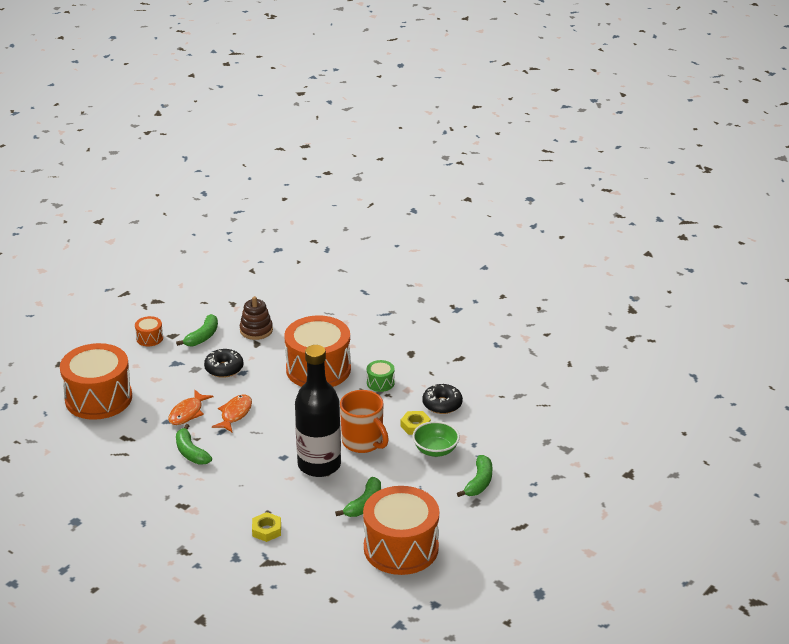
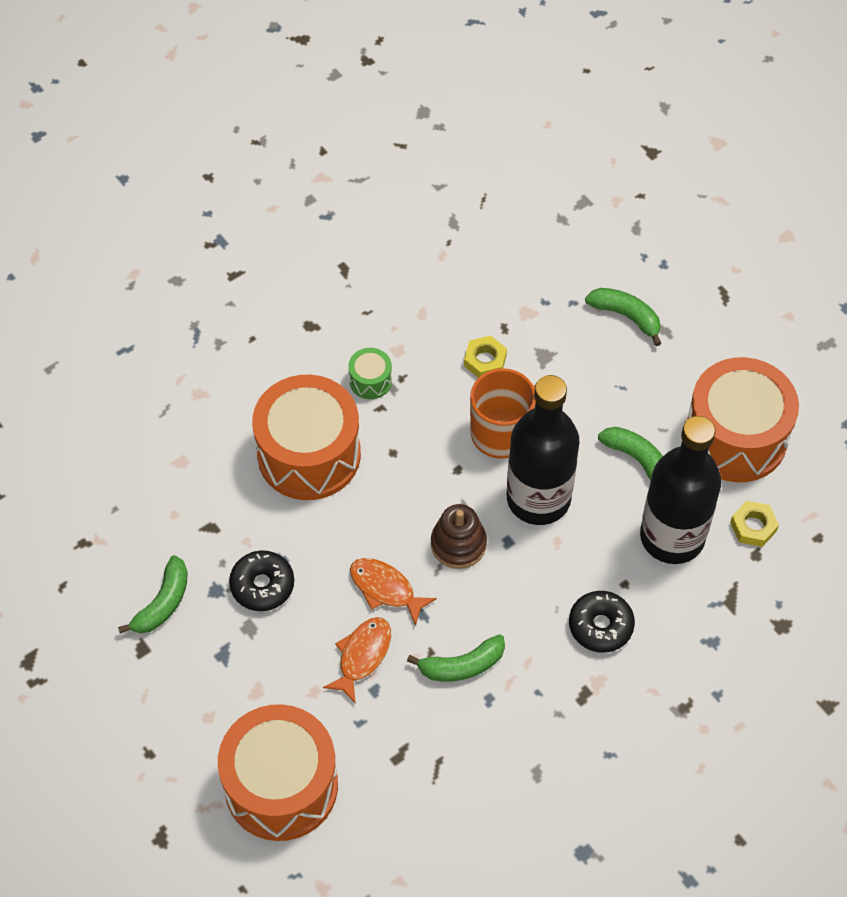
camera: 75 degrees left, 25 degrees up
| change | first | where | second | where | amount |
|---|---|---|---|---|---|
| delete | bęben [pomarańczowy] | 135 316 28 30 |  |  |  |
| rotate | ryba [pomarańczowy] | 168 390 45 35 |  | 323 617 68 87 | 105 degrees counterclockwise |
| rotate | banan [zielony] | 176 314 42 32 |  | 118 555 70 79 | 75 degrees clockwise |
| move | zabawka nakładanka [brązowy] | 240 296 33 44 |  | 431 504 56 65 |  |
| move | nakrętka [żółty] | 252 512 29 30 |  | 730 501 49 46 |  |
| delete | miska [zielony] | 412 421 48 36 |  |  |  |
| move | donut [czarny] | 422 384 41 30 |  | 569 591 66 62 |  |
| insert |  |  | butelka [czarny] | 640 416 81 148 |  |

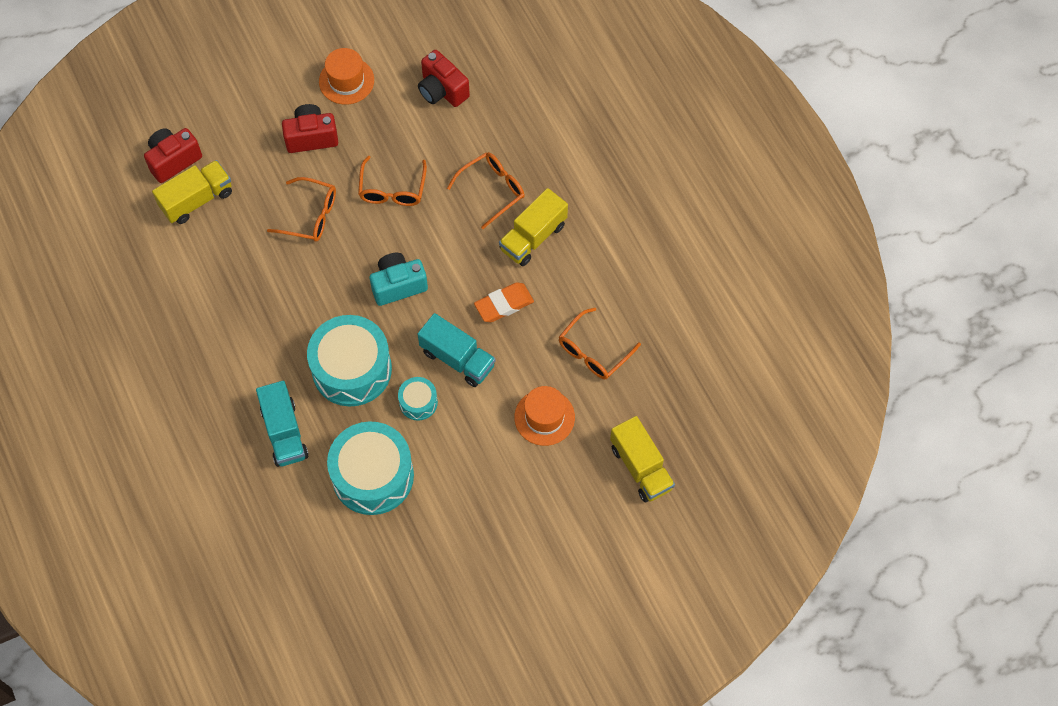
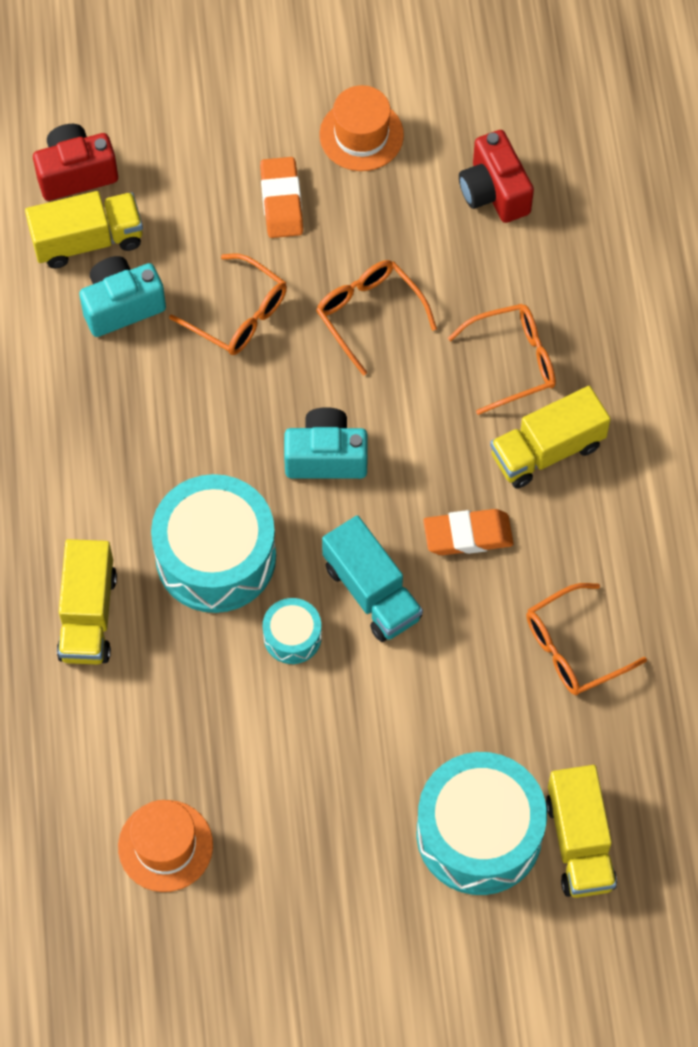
camera: 20 degrees right, 0 degrees up
| change | first | where | second | where | amount |
|---|---|---|---|---|---|
| recolor | ciężarówka [turkusowy] | 256 381 53 86 | ciężarówka [żółty] | 57 539 60 126 |  |
| replace | aparat fotograficzny [czerwony] | 282 104 56 49 | gumka do mazania [pomarańczowy] | 260 157 43 81 |  |
| move | bęben [turkusowy] | 327 421 87 94 |  | 417 752 130 143 |  |
| rotate | okulary [pomarańczowy] | 358 156 69 50 |  | 316 260 121 116 | 120 degrees clockwise |
| move | kapelusz [pomarańczowy] | 514 386 61 60 |  | 118 800 95 92 |  |
| insert |  |  | aparat fotograficzny [turkusowy] | 79 256 87 81 |  |

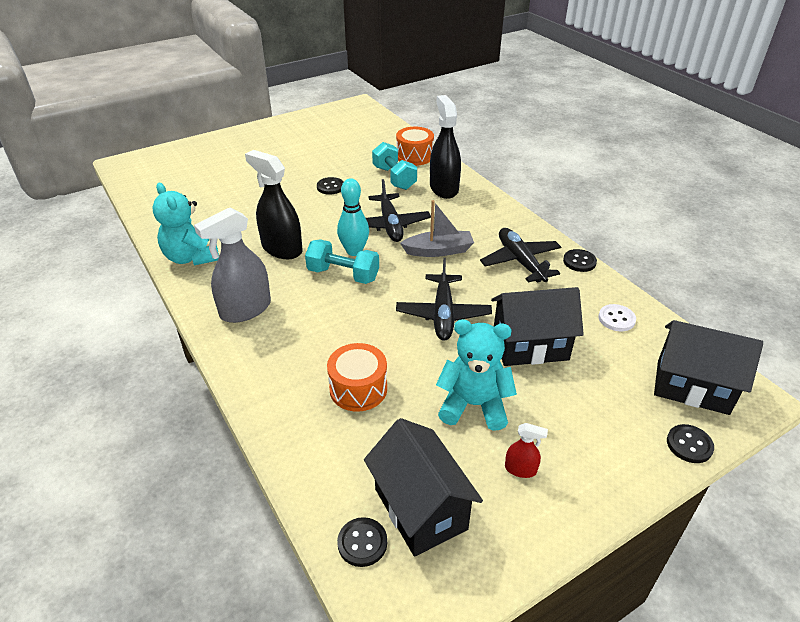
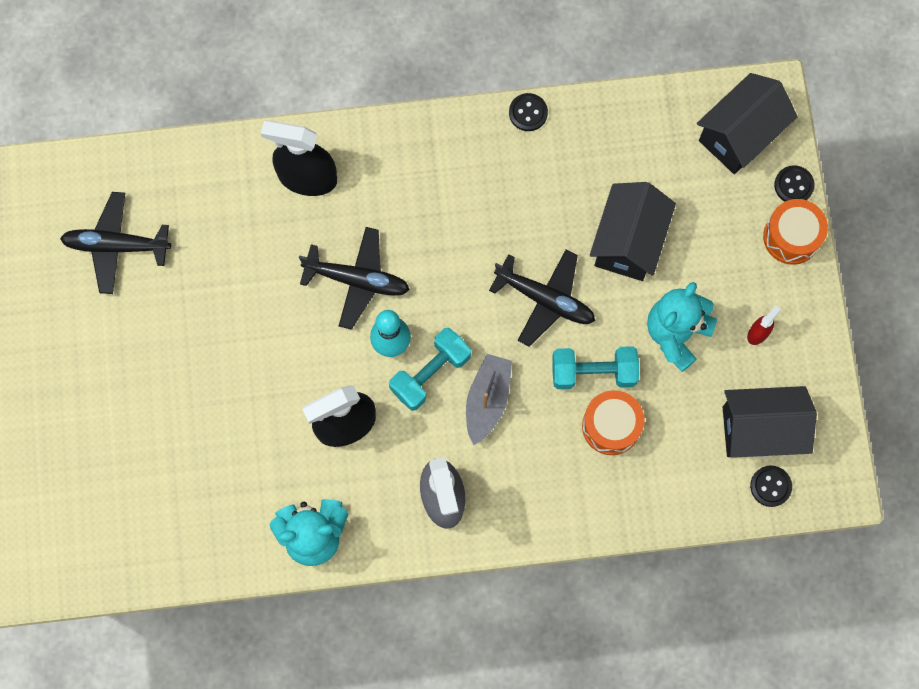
camera: 65 degrees left, 35 degrees up
| change | first | where | second | where | amount |
|---|---|---|---|---|---|
| delete | guzik [czarny] | 317 177 27 18 |  |  |  |
| move | hantel [turkusowy] | 372 142 45 48 |  | 552 346 87 43 |  |
| move | bęben [pomarańczowy] | 396 127 38 39 |  | 763 199 65 66 |  |
| move | łódka [szary] | 400 200 74 57 |  | 466 354 46 91 |  |
| move | samolot [czarny] | 480 228 81 55 |  | 60 192 111 102 |  |
| delete | guzik [biały] | 598 304 38 27 |  |  |  |

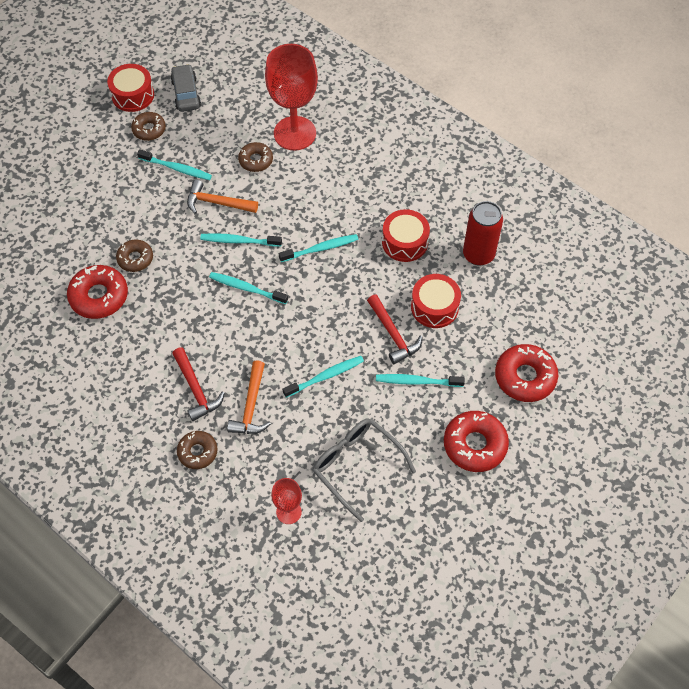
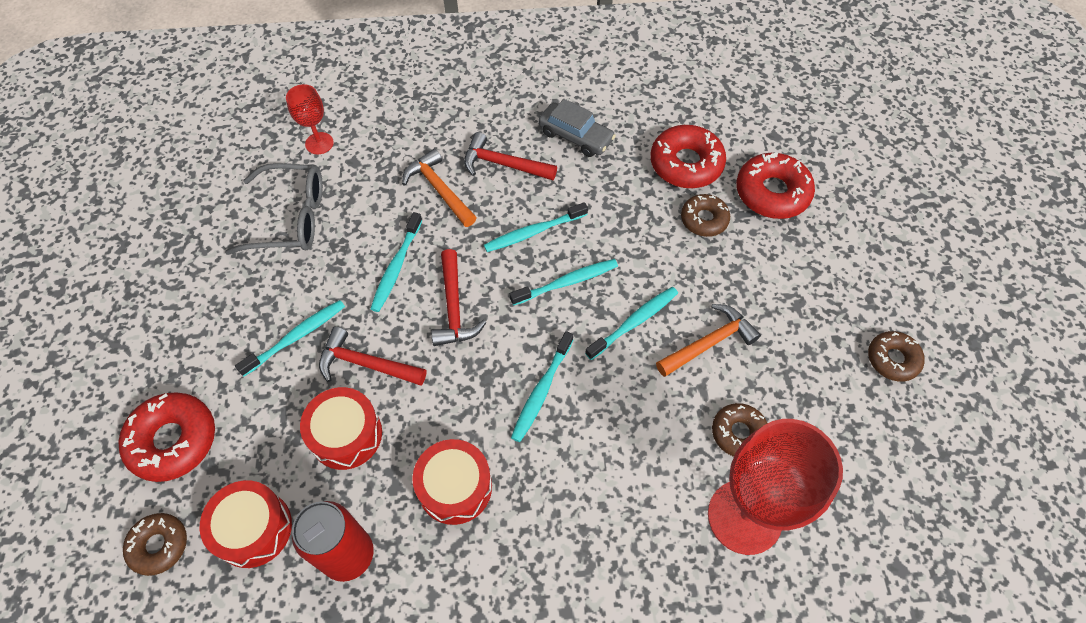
camera: 135 degrees right, 0 degrees up
| change | first | where | second | where | amount |
|---|---|---|---|---|---|
| move | bęben [czerwony] | 107 64 47 48 |  | 200 480 92 88 |  |
| move | szczoteczka do zębów [turkusowy] | 137 149 75 31 |  | 484 202 104 50 |  |
| move | samochód [szary] | 170 64 31 48 |  | 538 99 78 58 |  |
| move | donut [brązowy] | 177 431 41 38 |  | 123 513 64 63 |  |
| move | donut [czerwony] | 444 411 65 61 |  | 736 152 79 67 |  |
| insert |  |  | młotek [czerwony] | 431 249 55 97 |  |

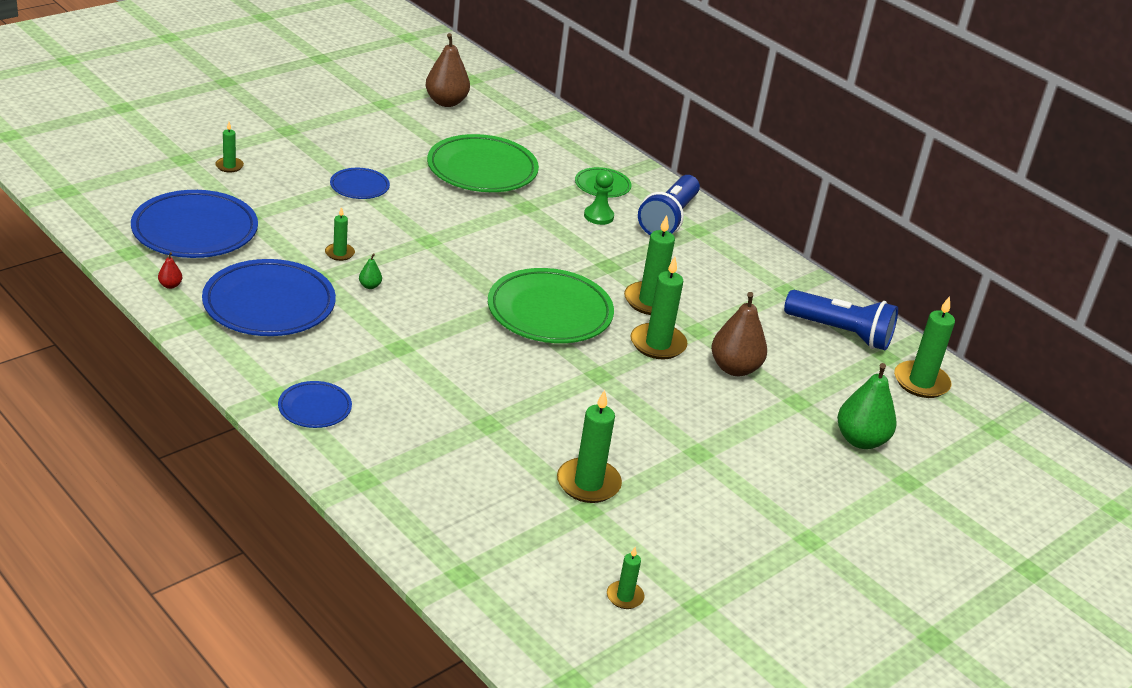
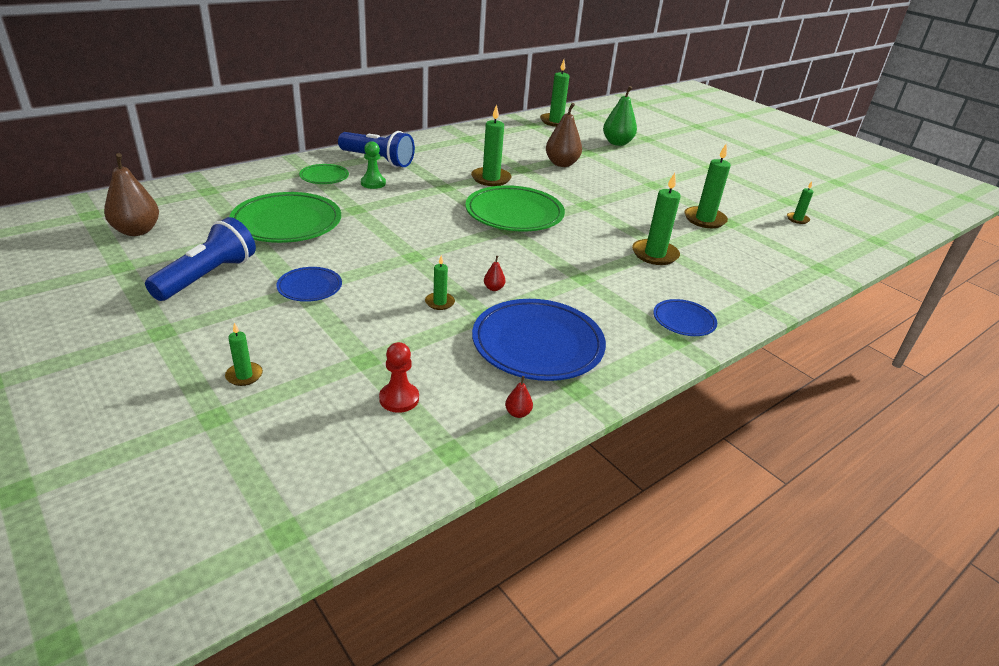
camera: 85 degrees left, 0 degrees up
| change | first | where | second | where | amount |
|---|---|---|---|---|---|
| replace | talerz [niebieski] | 131 190 127 68 | pionek [czerwony] | 379 342 40 71 |  |
| recolor | gruszka [zielony] | 359 253 23 36 | gruszka [czerwony] | 484 256 21 35 |  |
| move | świeca [zielony] | 630 257 57 102 |  | 632 173 49 92 |  |
| move | latarka [niebieski] | 784 290 114 61 |  | 145 217 111 84 |  |

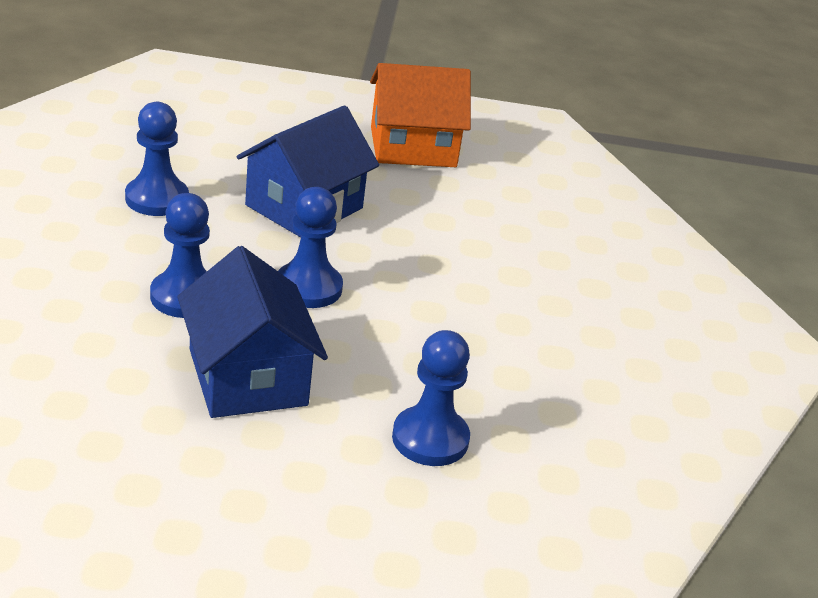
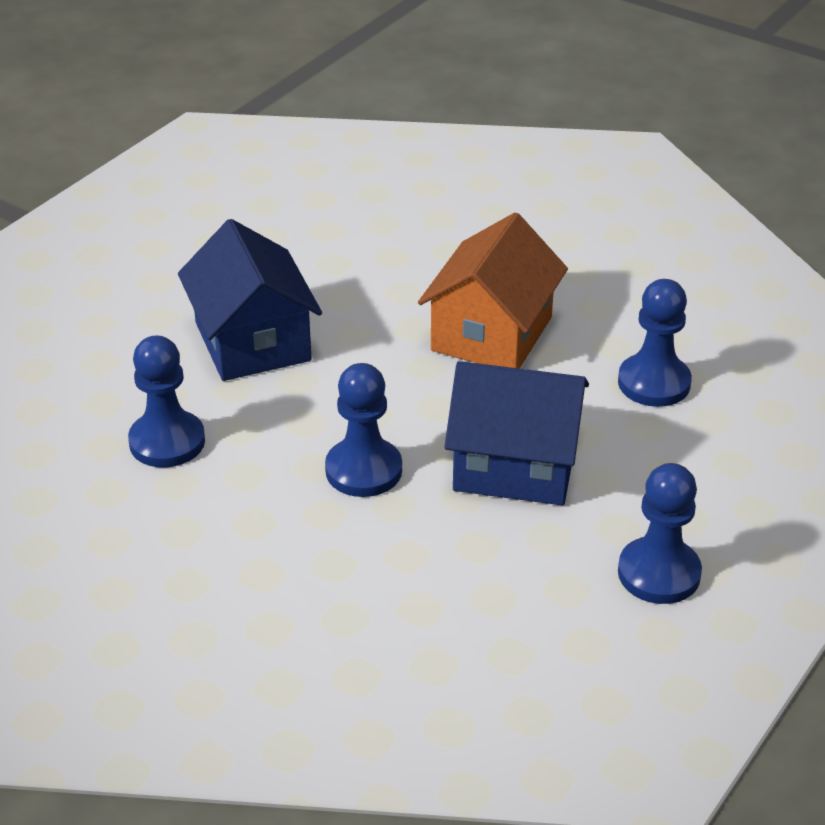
camera: 55 degrees left, 5 degrees up
| change | first | where | second | where | amount |
|---|---|---|---|---|---|
| move | pionek [niebieski] | 278 187 65 121 |  | 618 463 84 141 |  |
| move | domek [pomarańczowy] | 370 63 101 104 |  | 418 212 150 157 |  |

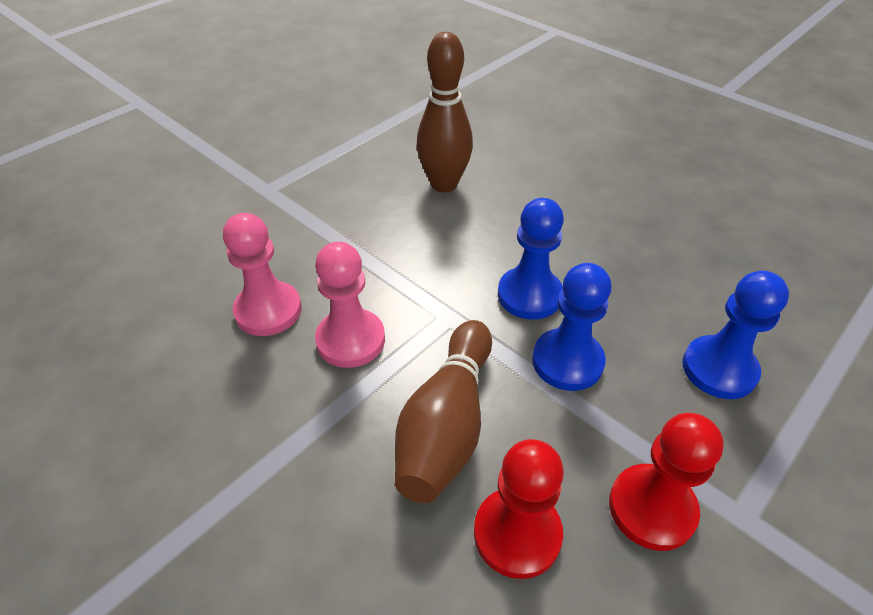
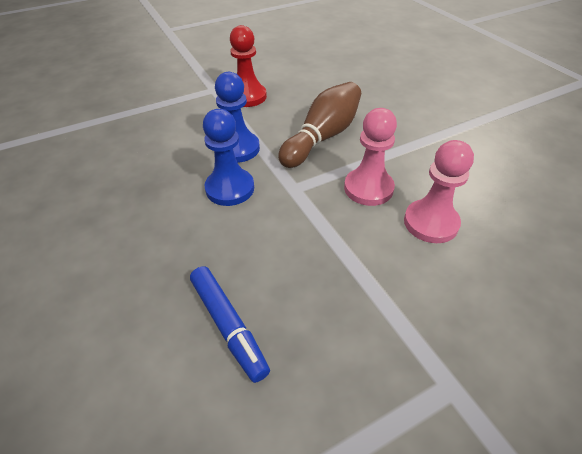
camera: 160 degrees left, 0 degrees up
| change | first | where | second | where | amount |
|---|---|---|---|---|---|
| replace | kręgiel [brązowy] | 417 32 56 160 | flamaster [niebieski] | 190 266 80 117 |  |
| delete | pionek [czerwony] | 474 439 90 140 |  |  |  |
| delete | pionek [niebieski] | 682 271 107 128 |  |  |  |

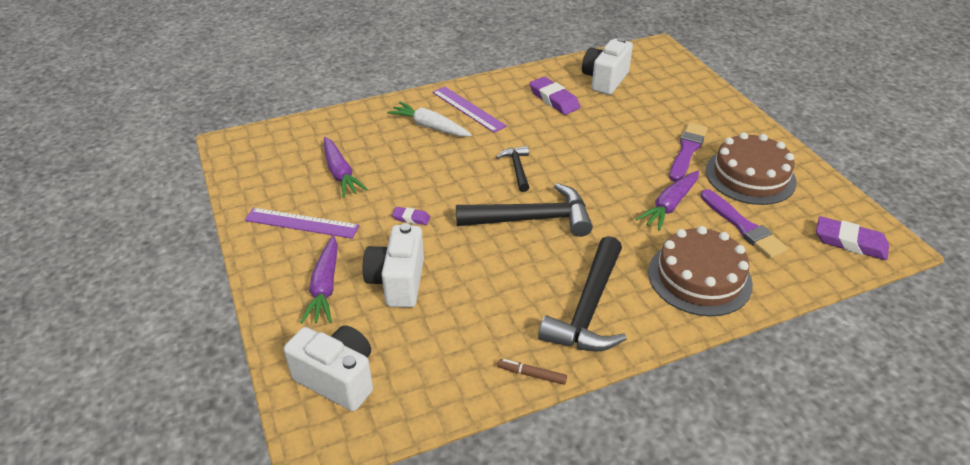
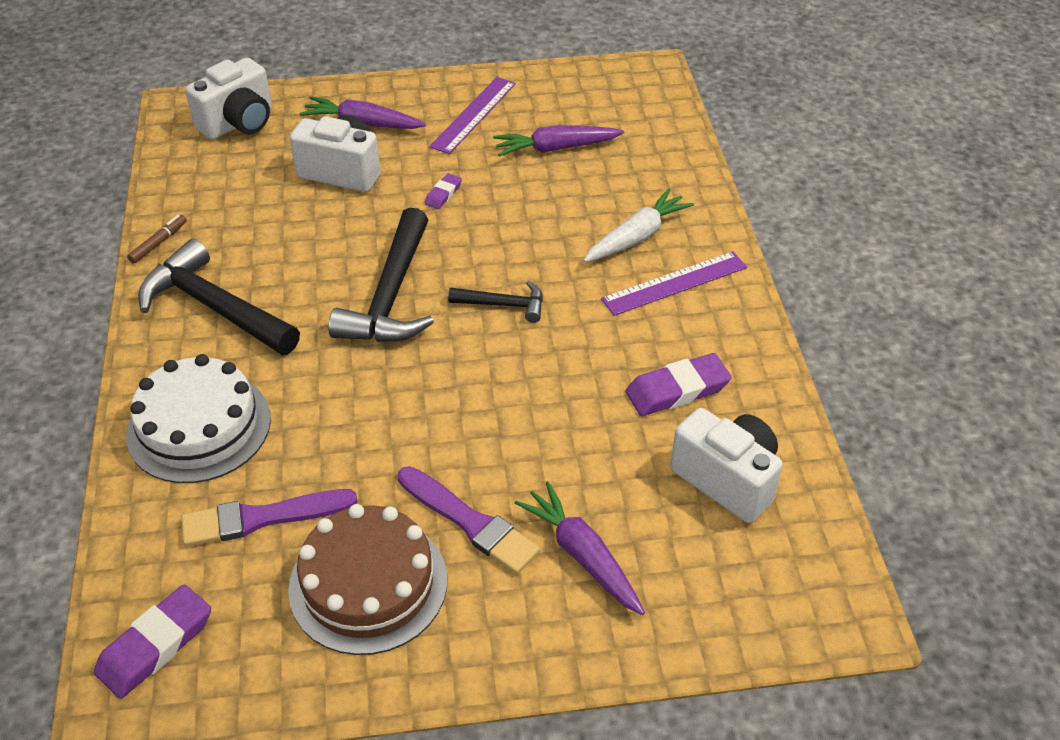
camera: 105 degrees right, 5 degrees up
| change | first | where | second | where | amount |
|---|---|---|---|---|---|
| move | marchewka [fioletowy] | 636 171 63 60 |  | 515 481 130 134 |  |
| recolor | tort [brązowy] | 648 226 105 90 | tort [biały] | 126 354 145 129 |  |

